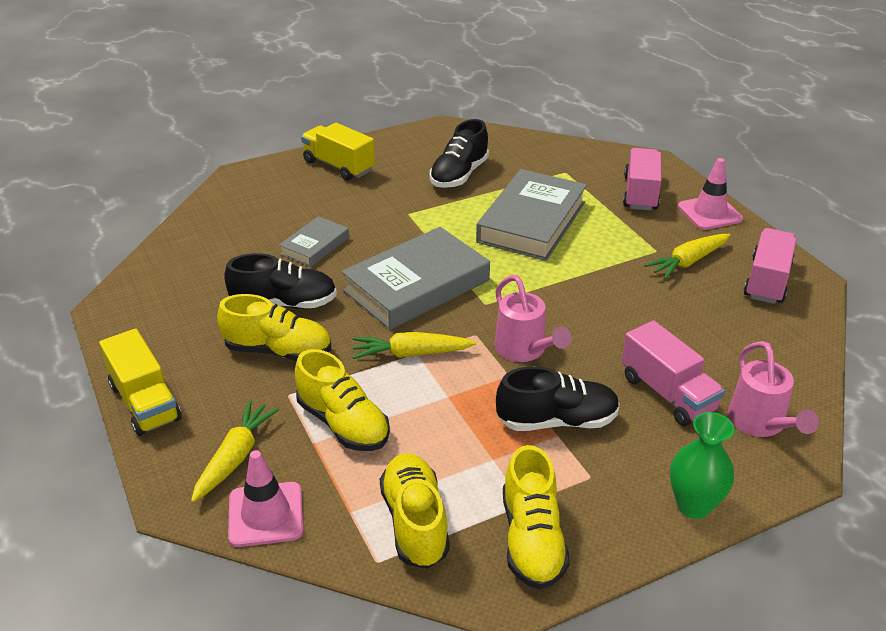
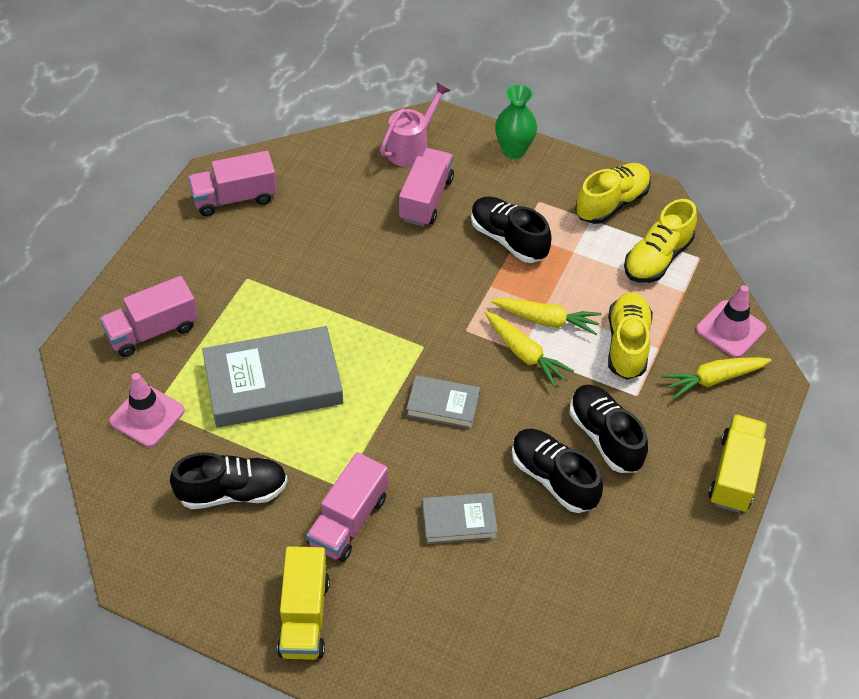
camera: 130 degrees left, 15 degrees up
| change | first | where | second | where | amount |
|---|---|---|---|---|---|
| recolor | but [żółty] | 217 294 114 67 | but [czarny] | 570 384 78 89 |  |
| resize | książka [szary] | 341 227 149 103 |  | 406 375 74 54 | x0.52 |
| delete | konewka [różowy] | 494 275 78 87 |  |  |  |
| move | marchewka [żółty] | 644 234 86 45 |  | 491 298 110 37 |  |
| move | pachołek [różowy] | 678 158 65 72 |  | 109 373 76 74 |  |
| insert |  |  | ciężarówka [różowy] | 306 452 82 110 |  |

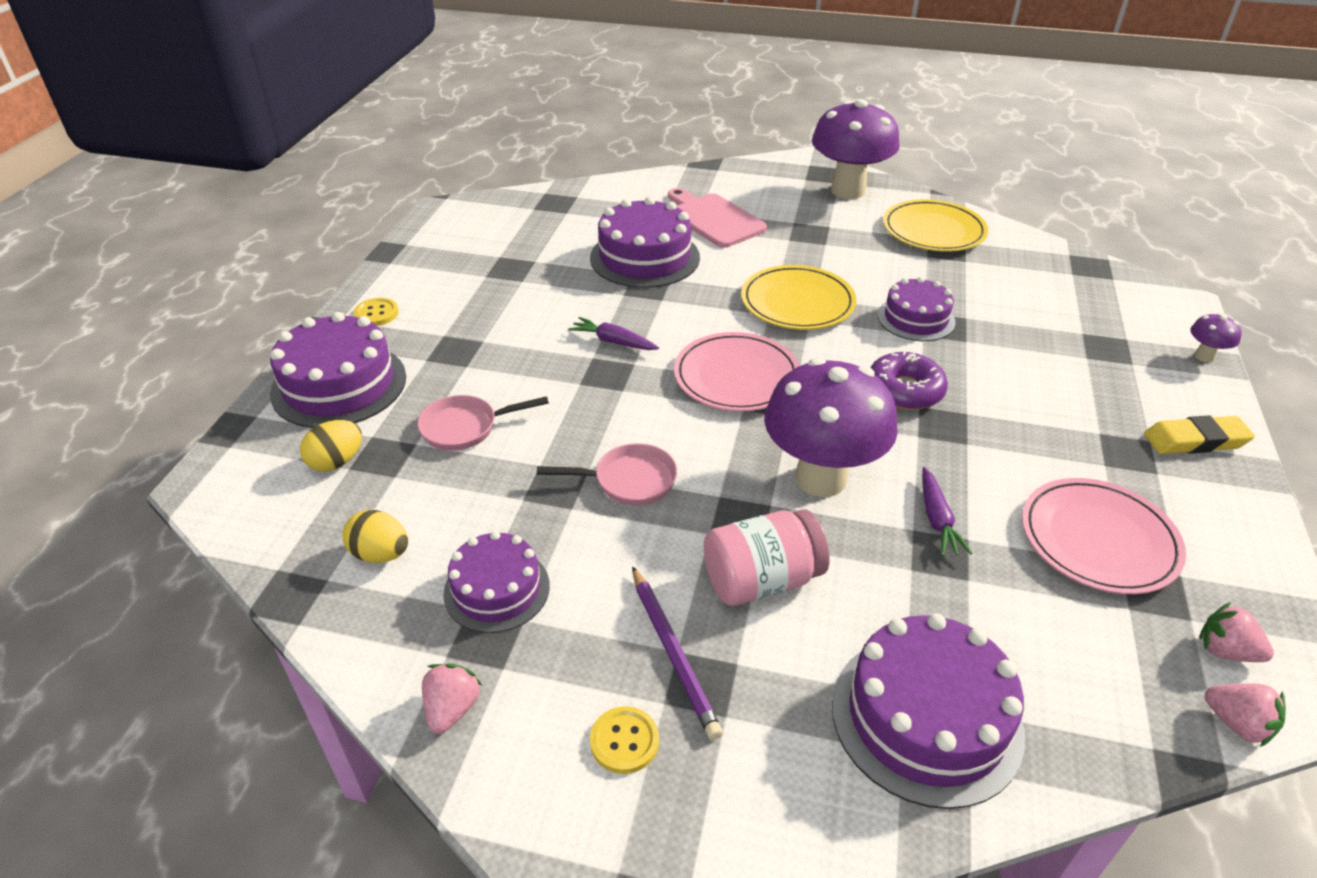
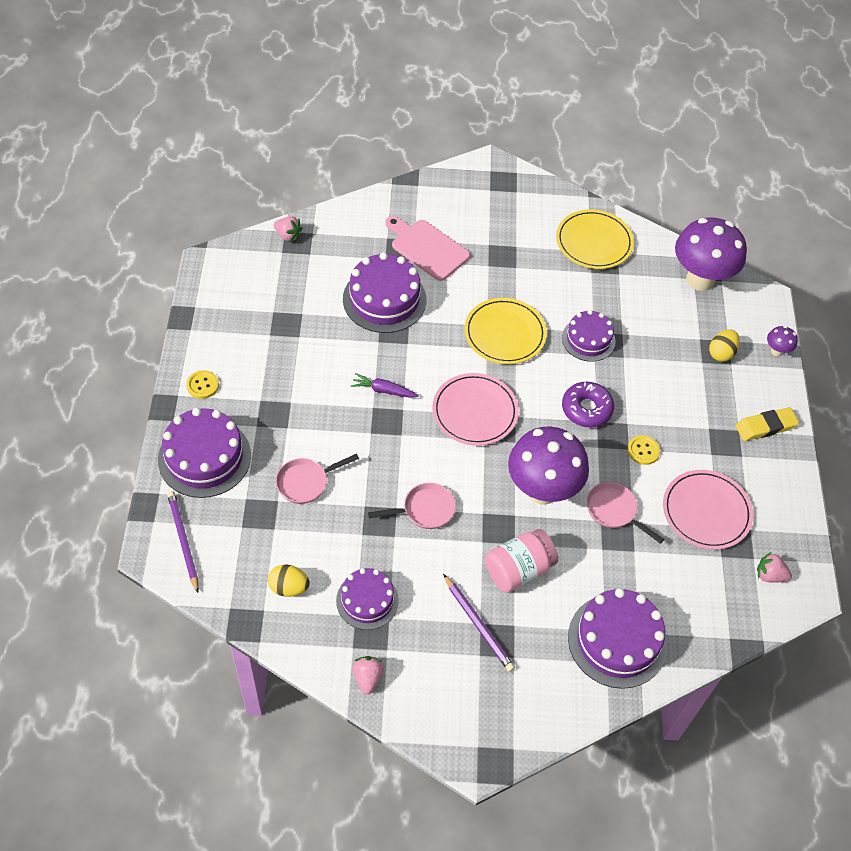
camera: 15 degrees left, 15 degrees up
| change | first | where | second | where | amount |
|---|---|---|---|---|---|
| move | jajko [żółty] | 300 420 62 52 |  | 709 330 31 32 |  |
| move | guzik [żółty] | 590 706 69 68 |  | 627 435 33 30 |  |
| move | grzyb [fioletowy] | 812 99 88 100 |  | 675 217 72 74 |  |
| replace | marchewka [fioletowy] | 922 467 51 89 | patelnia [różowy] | 587 482 77 62 |  |
| move | truskawka [różowy] | 1205 683 81 64 |  | 274 216 28 26 |  |
| insert |  |  | ołówek [fioletowy] | 167 491 32 102 |  |

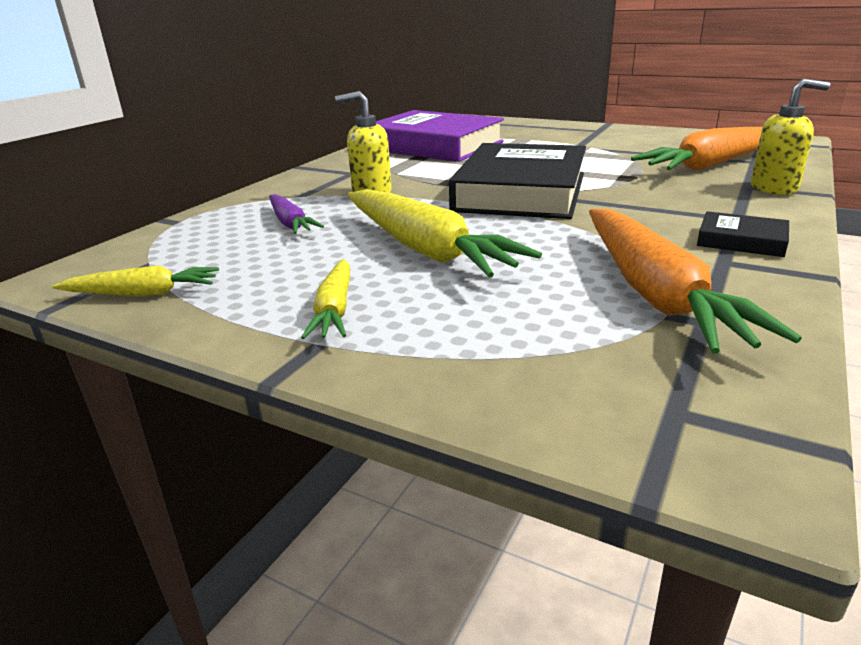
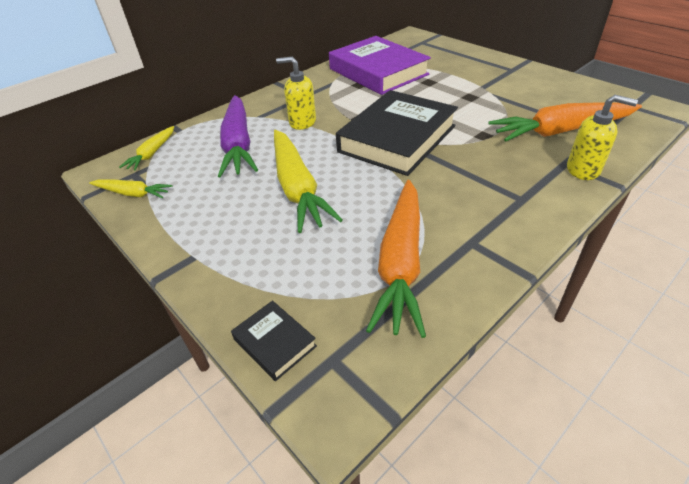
camera: 20 degrees right, 15 degrees up
| change | first | where | second | where | amount |
|---|---|---|---|---|---|
| resize | marchewka [fioletowy] | 269 194 55 40 |  | 218 95 40 82 | x1.93 |
| move | marchewka [żółty] | 301 259 49 80 |  | 119 126 55 44 |  |
| move | książka [czarny] | 697 211 92 46 |  | 231 301 86 80 |  |

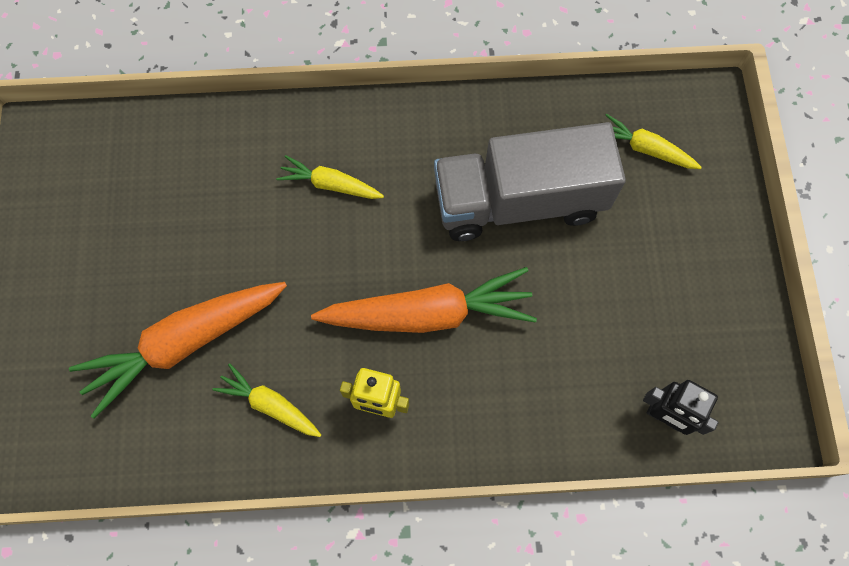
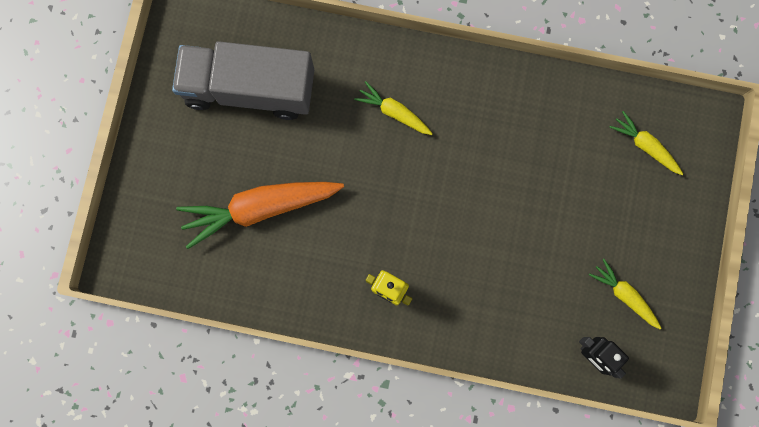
camera: 15 degrees right, 10 degrees up
| change | first | where | second | where | amount |
|---|---|---|---|---|---|
| move | marchewka [żółty] | 212 363 109 74 |  | 589 259 73 71 |  |
| delete | marchewka [pomarańczowy] | 311 267 226 66 |  |  |  |
| move | ciężarówka [szary] | 434 122 192 119 |  | 172 41 142 79 |  |

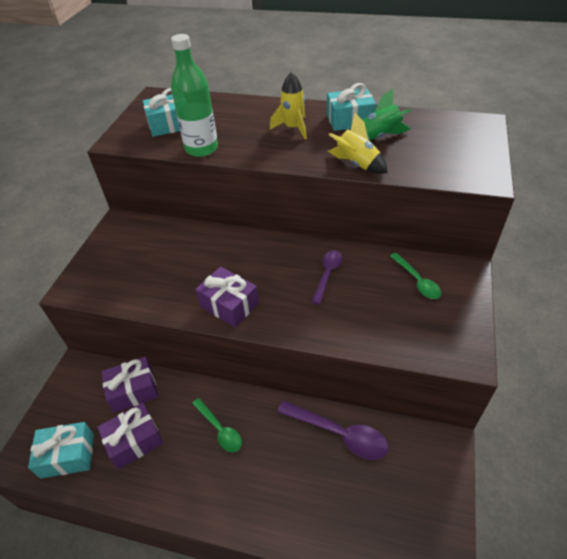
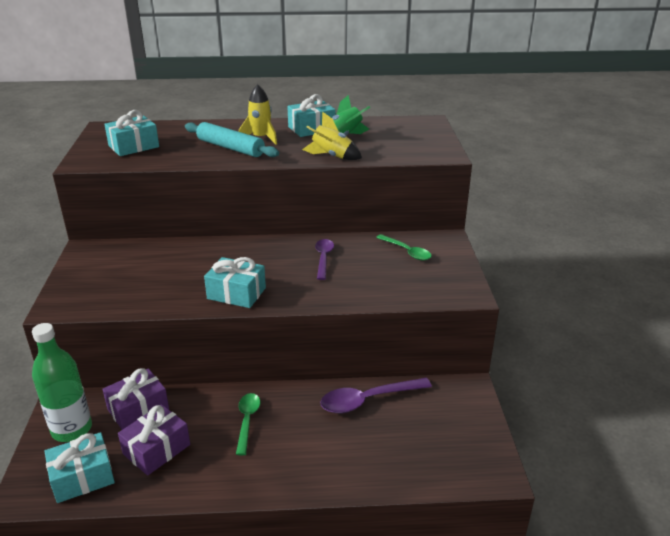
camera: 20 degrees left, 15 degrees down
| change | first | where | second | where | amount |
|---|---|---|---|---|---|
| move | butelka [zielony] | 171 34 47 123 |  | 32 323 60 119 |  |
| rotate | łyżka [zielony] | 192 398 50 54 |  | 236 393 24 63 | 120 degrees counterclockwise |
| recolor | prezent [fioletowy] | 195 267 64 60 | prezent [turkusowy] | 204 257 62 51 |  |
| rotate | łyżka [fioletowy] | 277 401 112 59 |  | 320 378 112 35 | 150 degrees clockwise |
| insert |  |  | wałek do ciasta [turkusowy] | 185 122 94 35 |  |

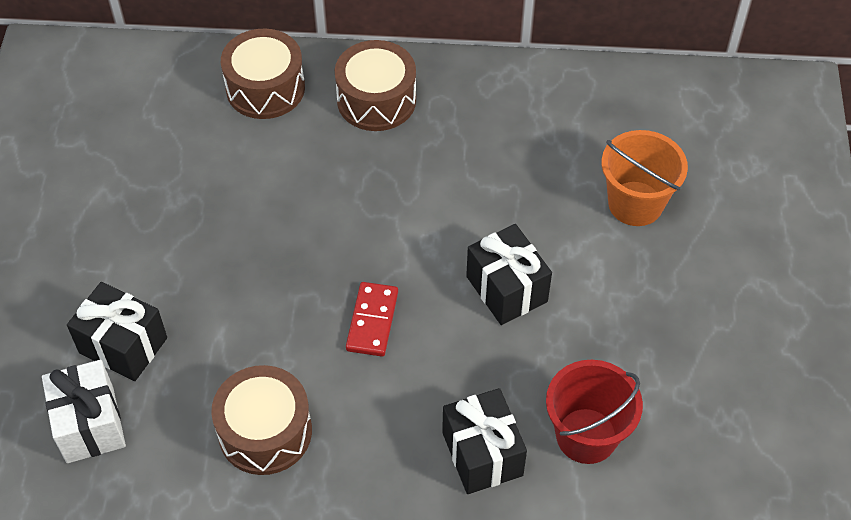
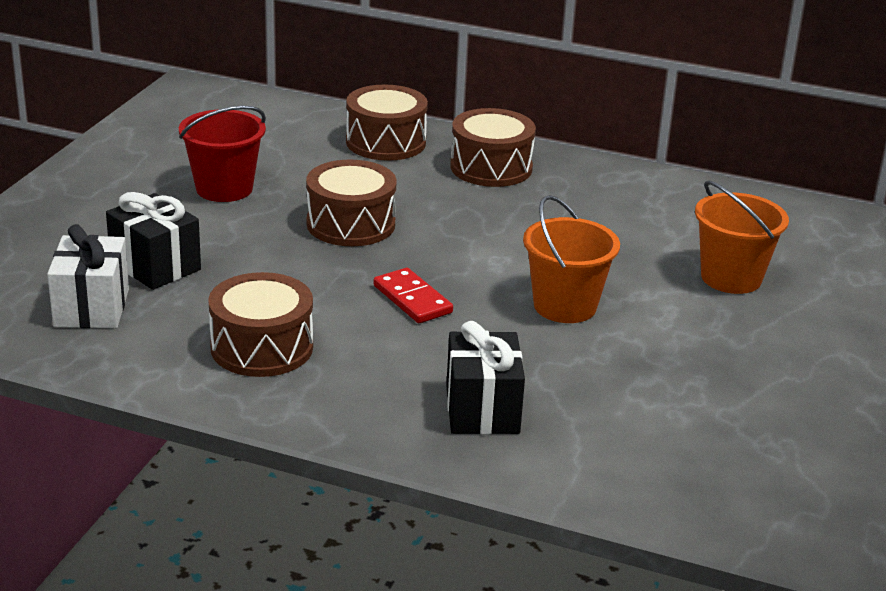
camera: 15 degrees right, 25 degrees down
| change | first | where | second | where | amount |
|---|---|---|---|---|---|
| rotate | kostka domina [czerwony] | 346 282 52 75 |  | 373 268 80 55 | 60 degrees counterclockwise |
| replace | prezent [czarny] | 466 224 86 101 | wiadro [pomarańczowy] | 523 195 97 128 |  |
| move | wiadro [czerwony] | 546 360 97 104 |  | 179 106 87 96 |  |
| insert |  |  | bęben [brązowy] | 306 160 91 86 |  |

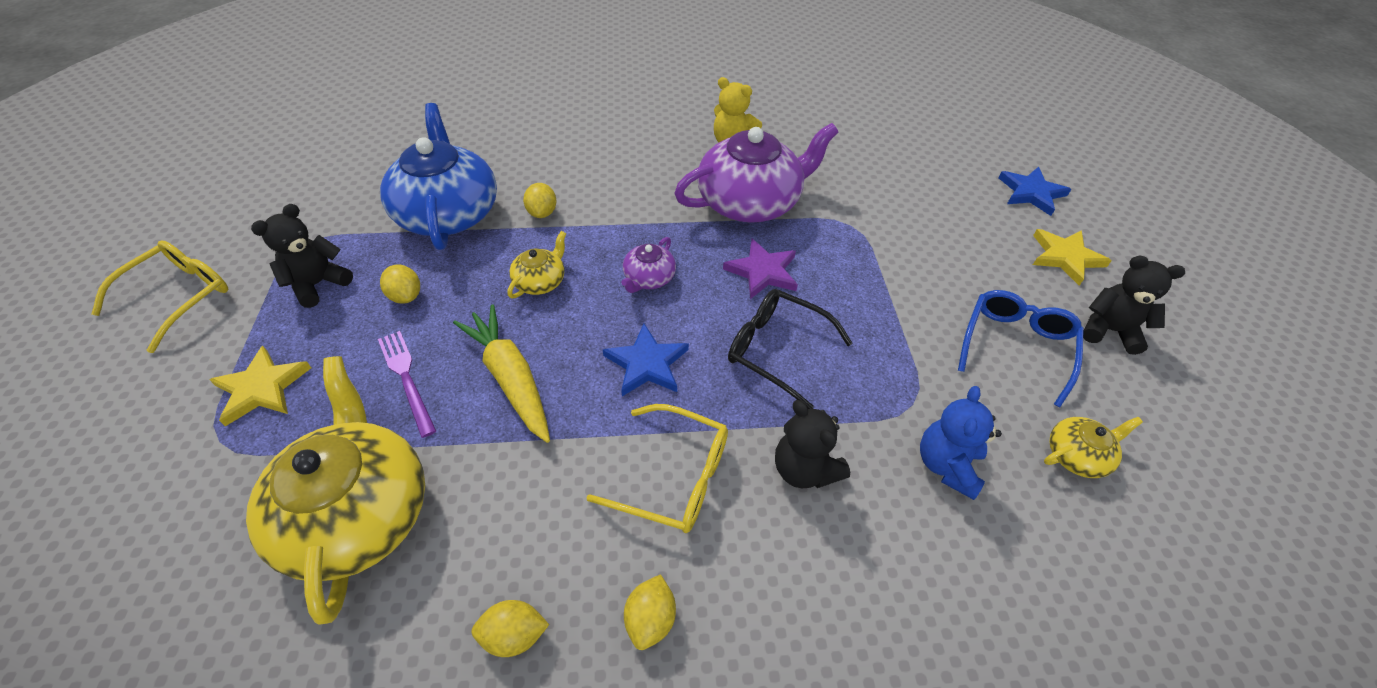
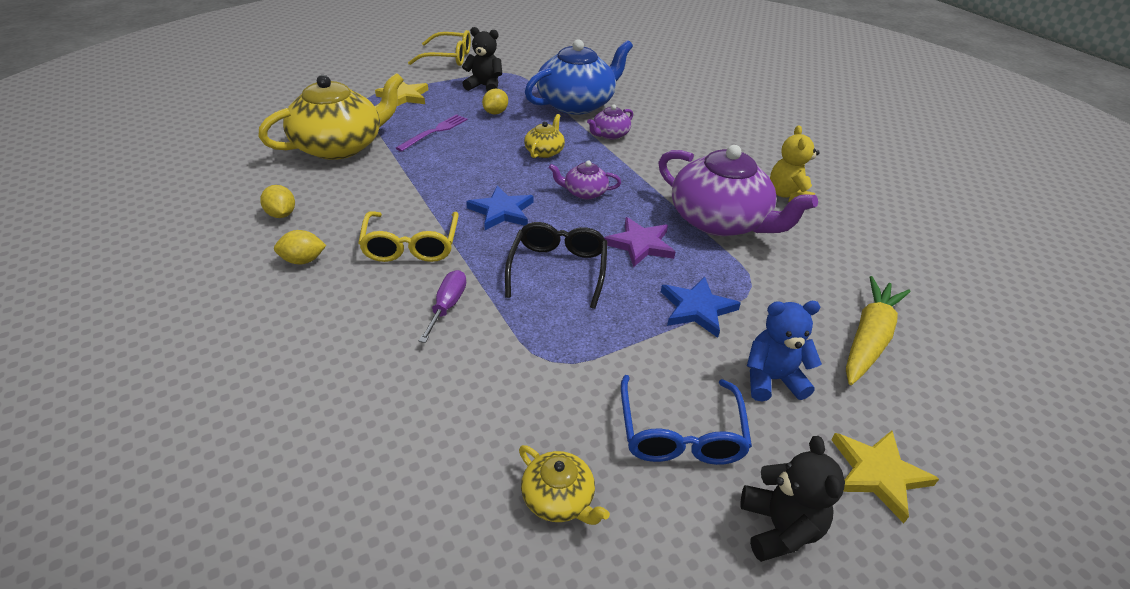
camera: 65 degrees right, 10 degrees down
| change | first | where | second | where | amount |
|---|---|---|---|---|---|
| move | marchewka [żółty] | 453 304 97 139 |  | 846 276 65 109 |  |
| rotate | imbryk [żółty] | 507 231 59 67 |  | 524 114 41 44 | 75 degrees counterclockwise |
| replace | cytryna [żółty] | 523 183 34 35 | imbryk [fioletowy] | 587 105 46 34 |  |
| replace | miś [czarny] | 775 400 75 89 | śrubokręt [fioletowy] | 419 270 47 73 |  |
| move | miś [niebieski] | 920 386 82 114 |  | 747 301 75 100 |  |
| rotate | okulary [niebieski] | 958 290 126 117 |  | 621 375 131 90 | 90 degrees clockwise |
| move | gwiazda [niebieski] | 999 167 72 49 |  | 661 277 80 61 |  |

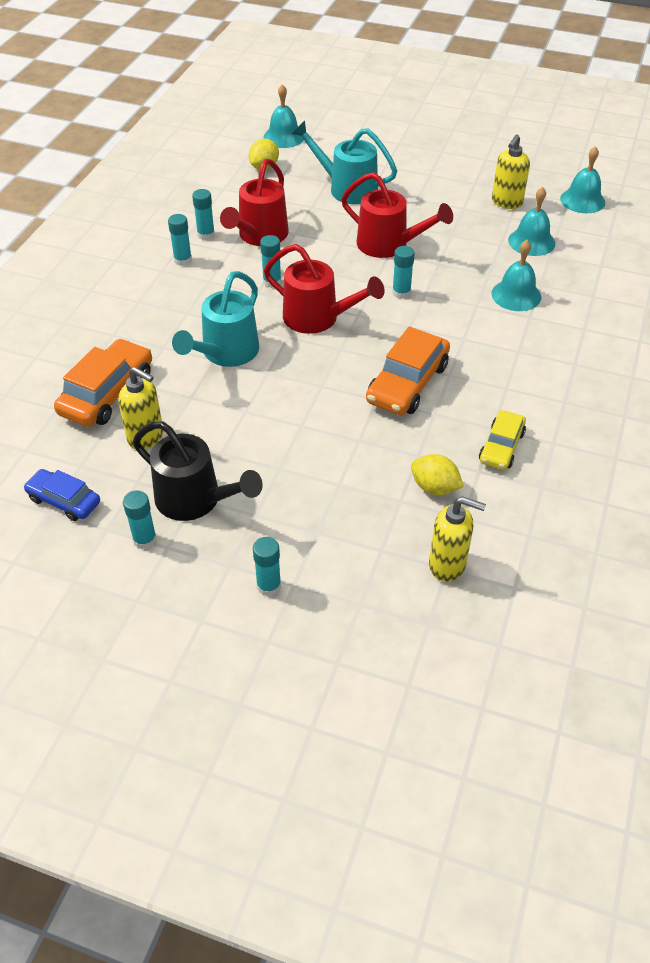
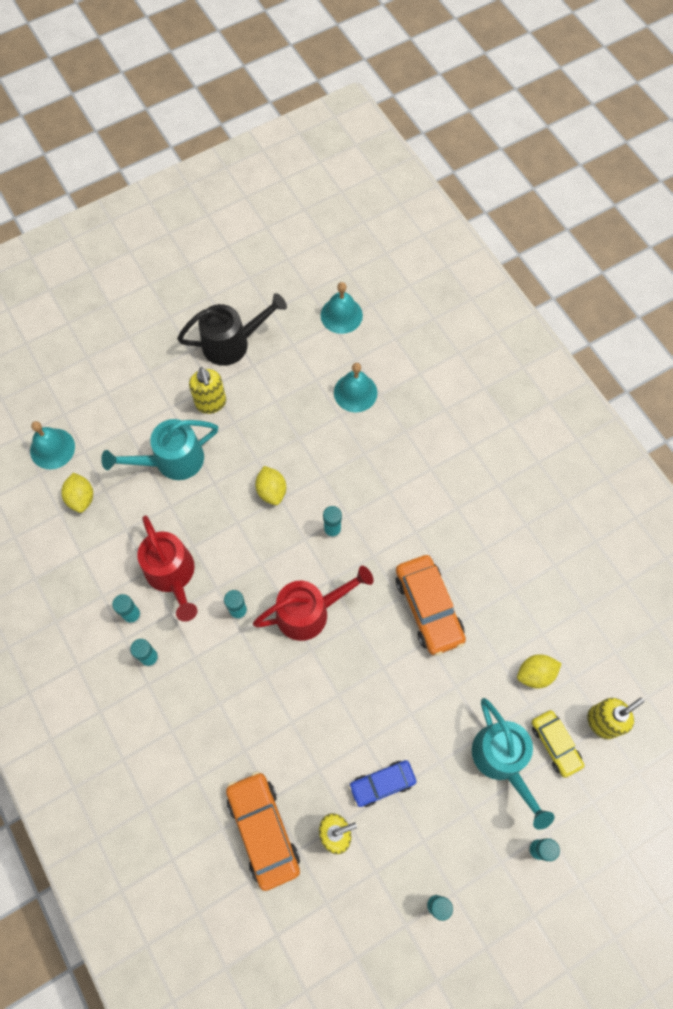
camera: 50 degrees left, 20 degrees up
| change | first | where | second | where | amount |
|---|---|---|---|---|---|
| move | samochód [niebieski] | 23 469 77 52 |  | 349 760 67 47 |  |
| move | konewka [czarny] | 133 421 130 100 |  | 177 293 110 73 |  |
| move | konewka [turkusowy] | 172 271 87 96 |  | 472 698 82 132 |  |
| replace | konewka [czerwony] | 341 172 112 86 | cytryna [żółty] | 255 466 31 39 |  |
| move | samochód [żółty] | 479 410 47 60 |  | 532 710 52 68 |  |
| delete | dzwonek [turkusowy] | 491 240 50 71 |  |  |  |
| move | dozownik mydła [żółty] | 492 134 38 75 |  | 189 367 37 47 |  |

